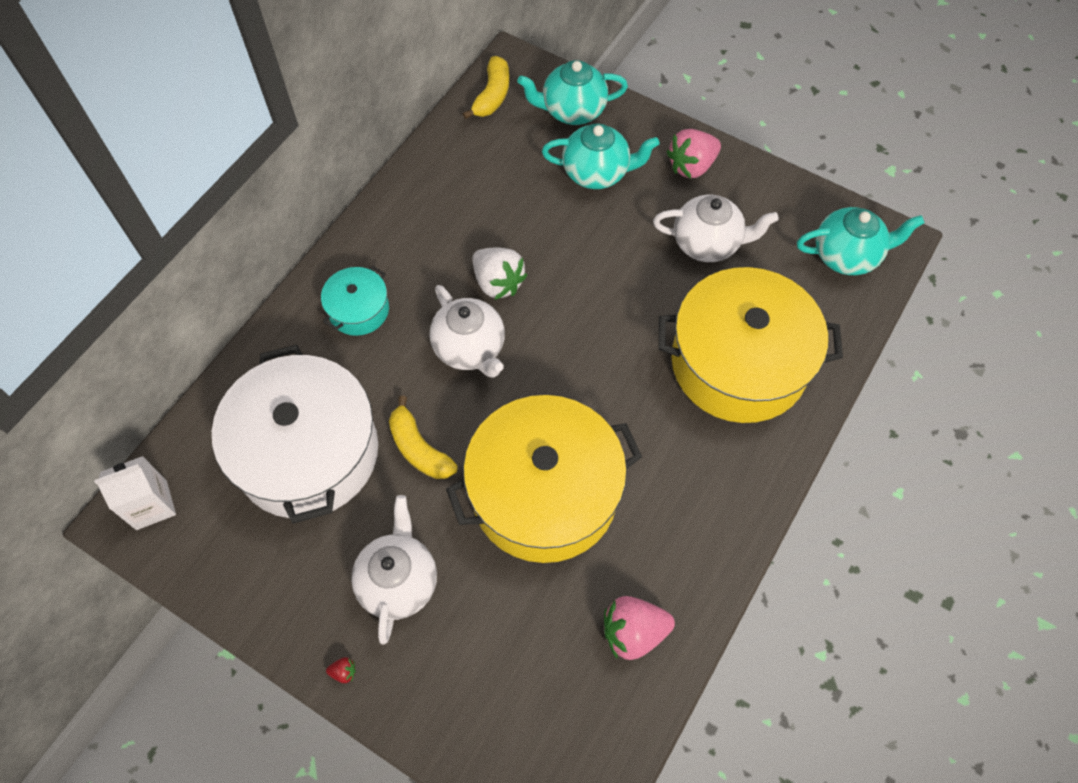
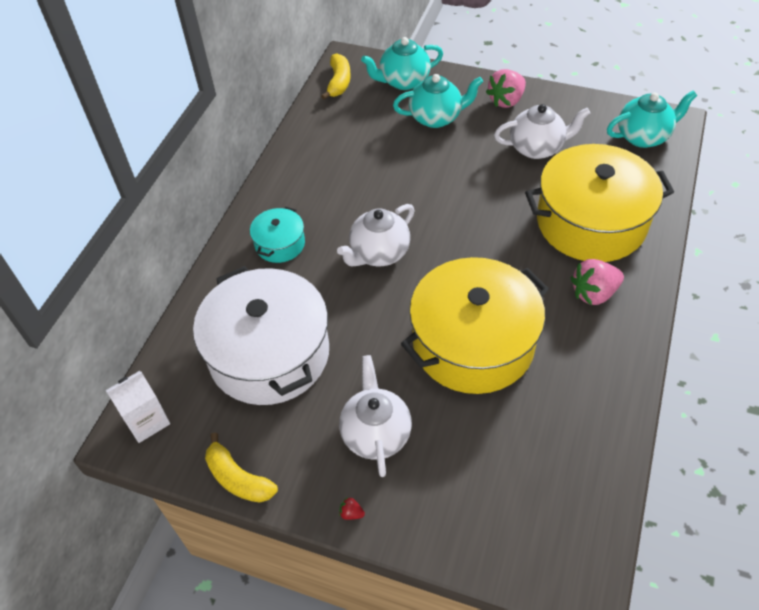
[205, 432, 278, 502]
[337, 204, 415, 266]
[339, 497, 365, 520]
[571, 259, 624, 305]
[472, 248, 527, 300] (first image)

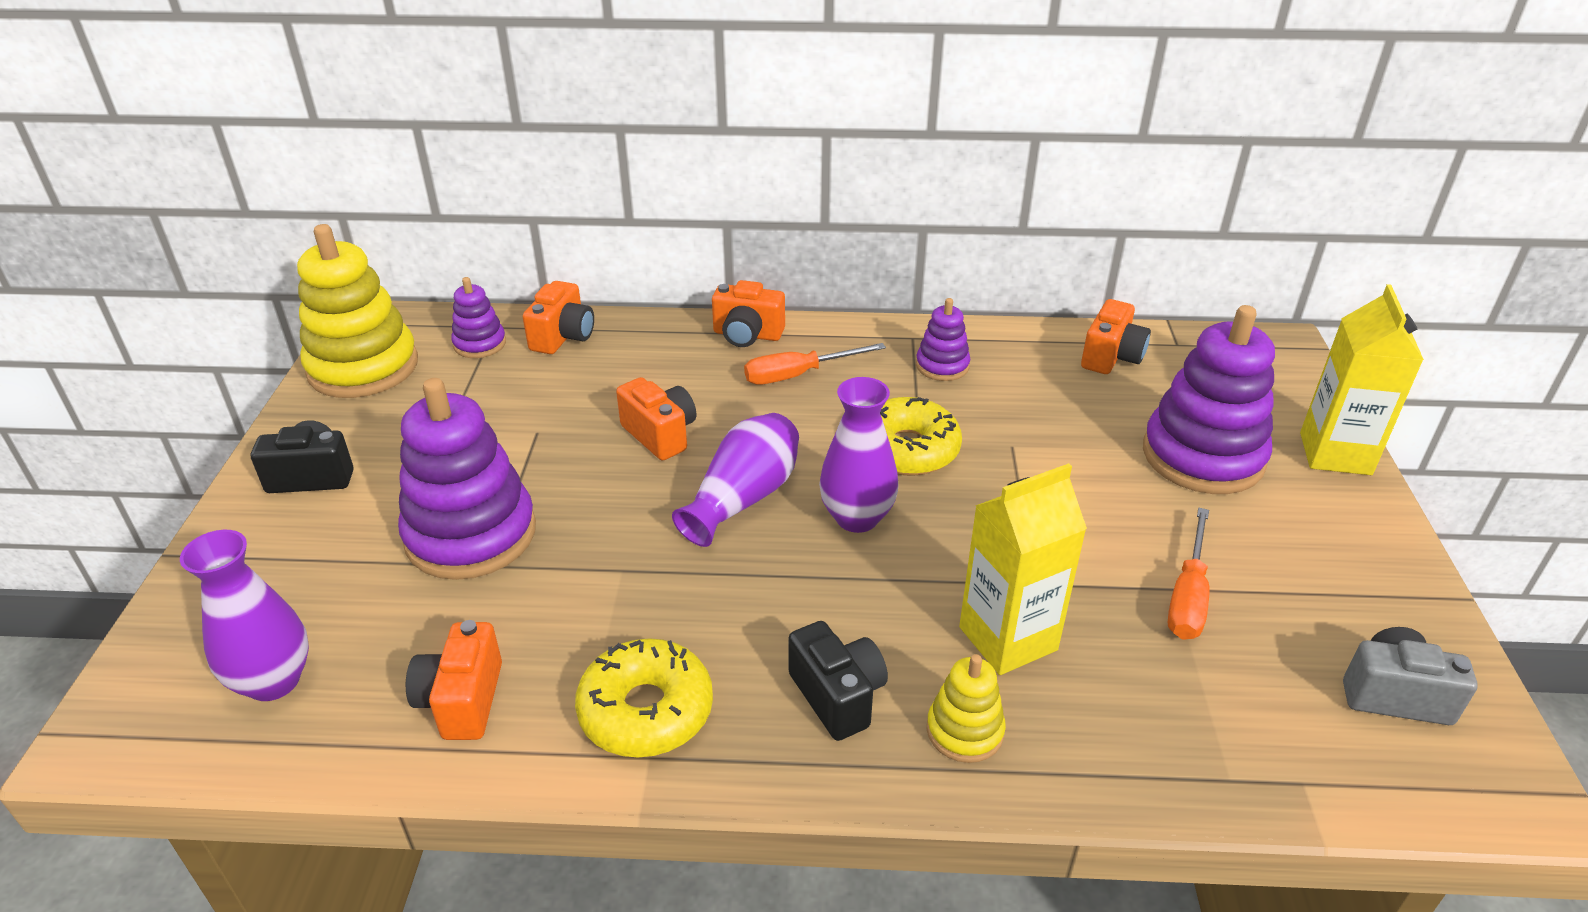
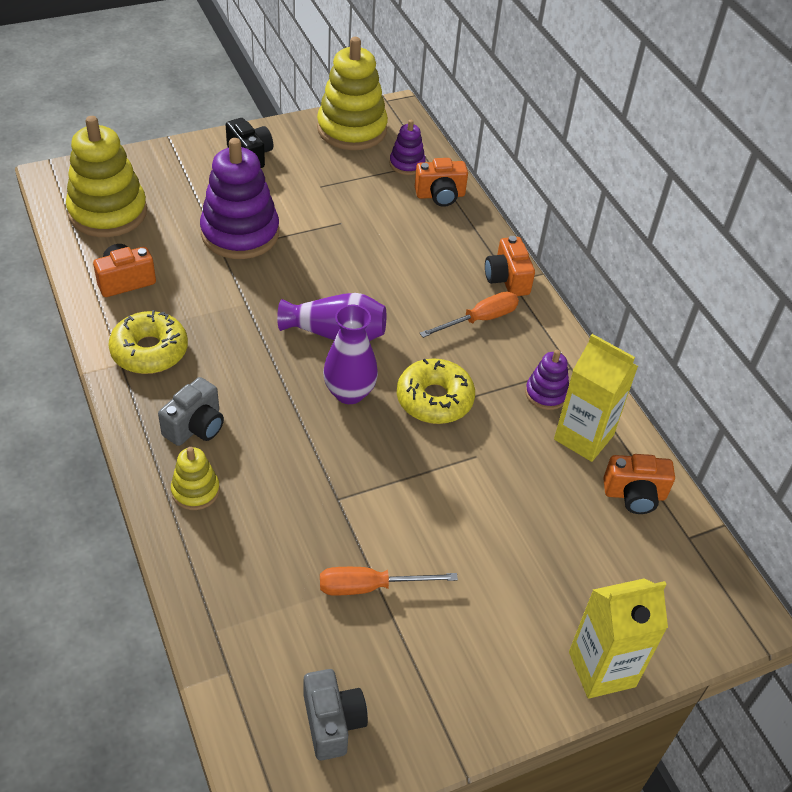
[66, 116, 147, 237]
[158, 377, 224, 446]
[420, 292, 519, 338]
[554, 334, 638, 462]
[616, 377, 696, 460] (first image)
[1143, 305, 1275, 494] (first image)

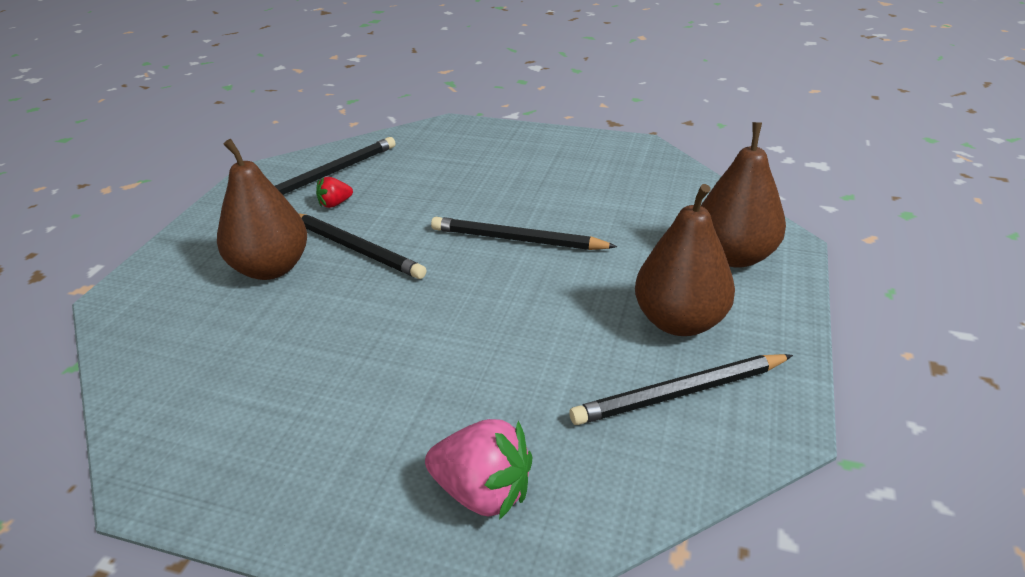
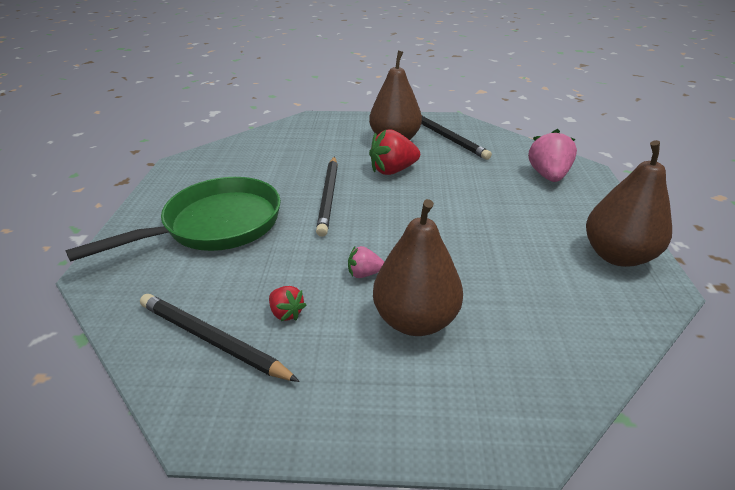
[65, 177, 281, 262]
[348, 246, 384, 278]
[369, 129, 420, 175]
[586, 140, 672, 267]

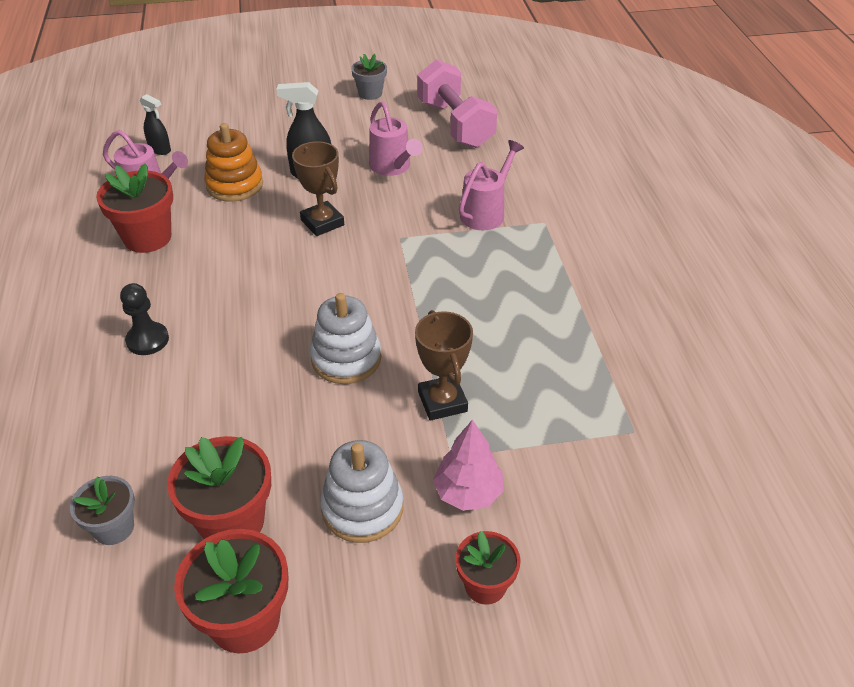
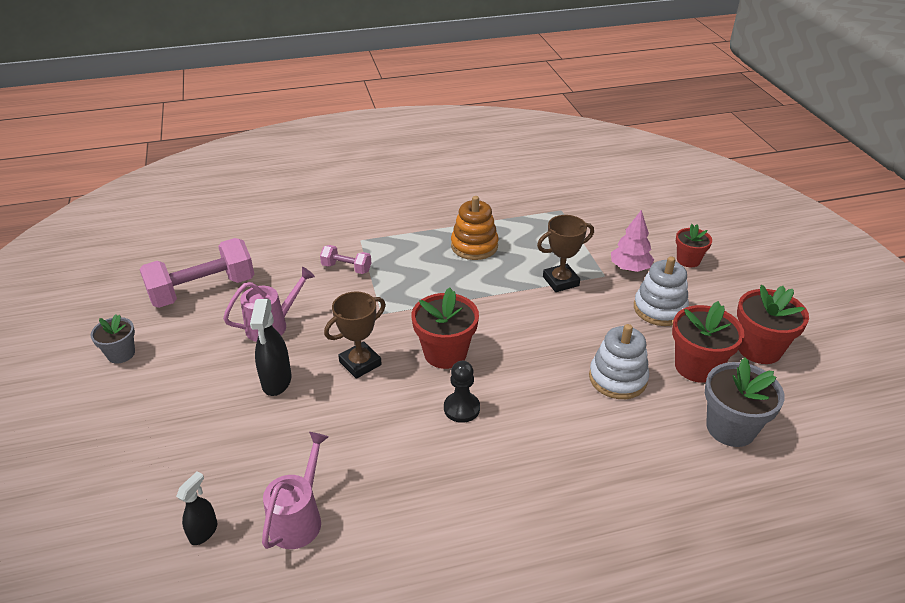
[320, 245, 371, 274]
[411, 288, 479, 369]
[444, 361, 480, 423]
[451, 196, 499, 260]
[589, 324, 649, 399]
[705, 357, 785, 447]

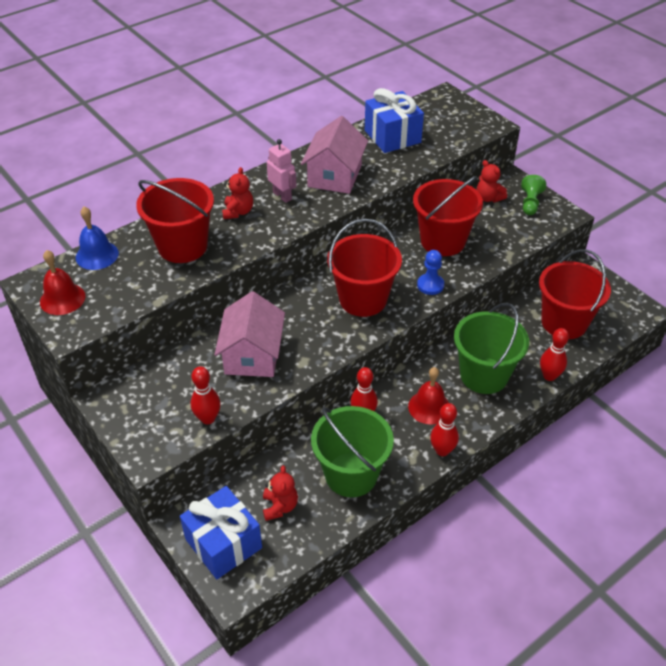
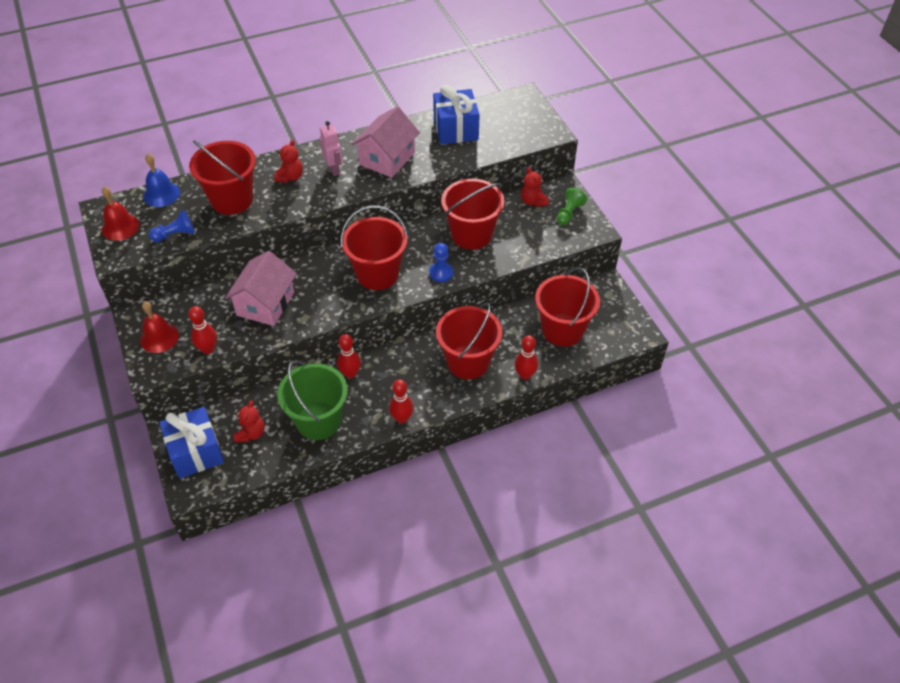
[140, 301, 179, 353]
[149, 210, 195, 242]
[436, 302, 502, 379]

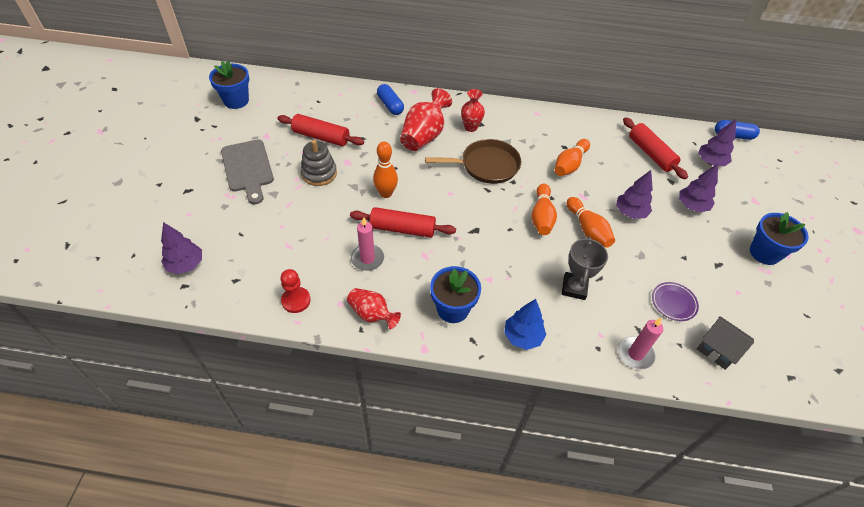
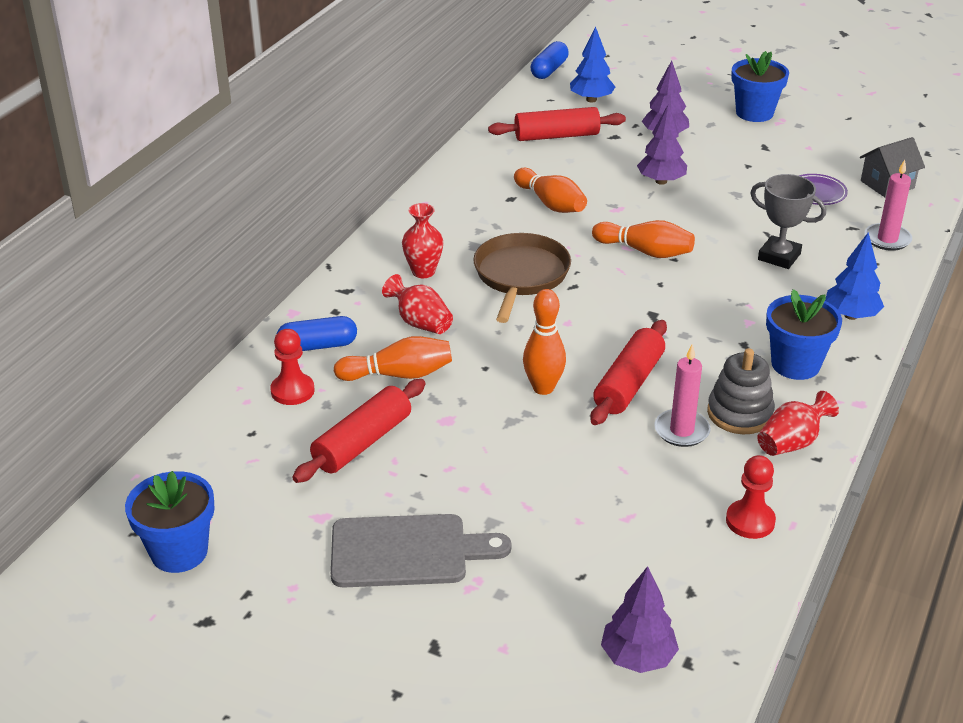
[270, 329, 315, 405]
[334, 336, 452, 381]
[382, 274, 453, 334]
[570, 26, 615, 102]
[707, 348, 775, 435]

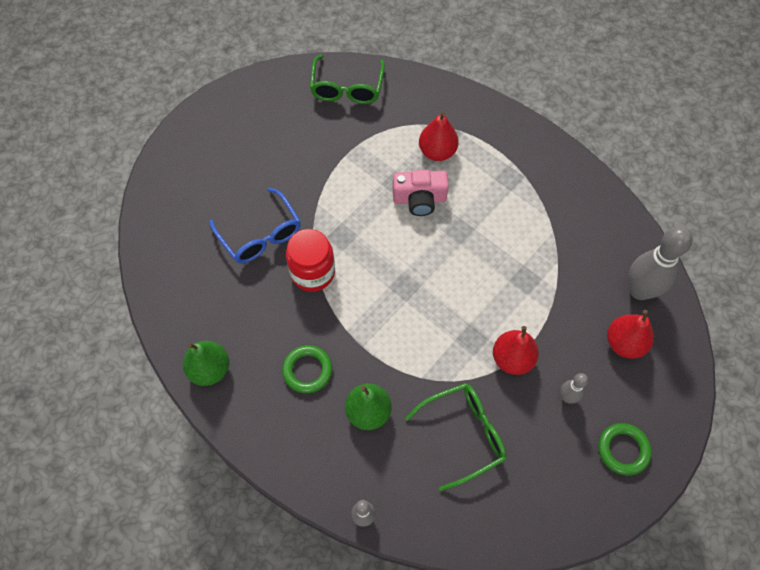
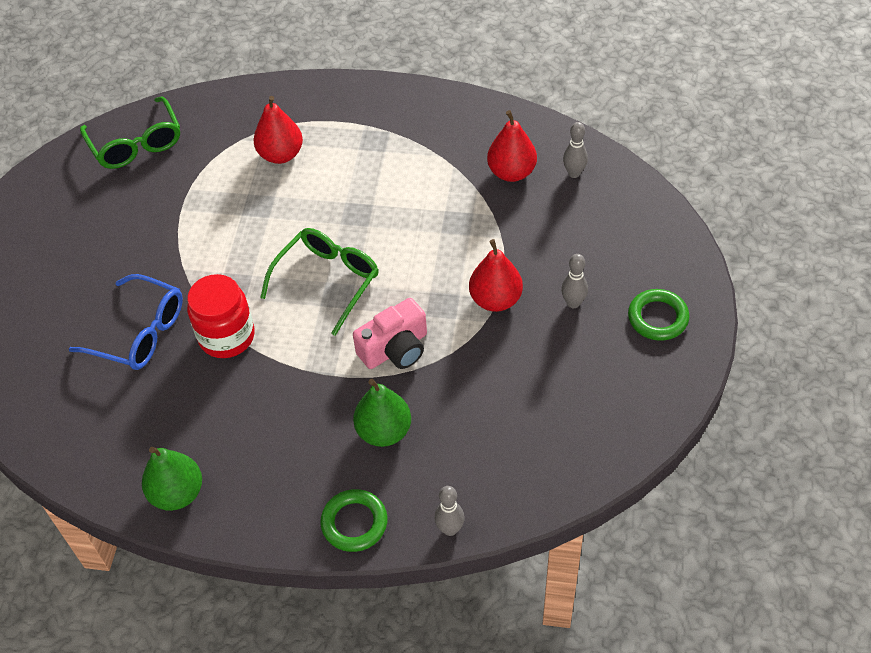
[260, 228, 379, 336]
[320, 489, 388, 552]
[353, 298, 427, 369]
[487, 110, 537, 182]
[563, 122, 588, 178]

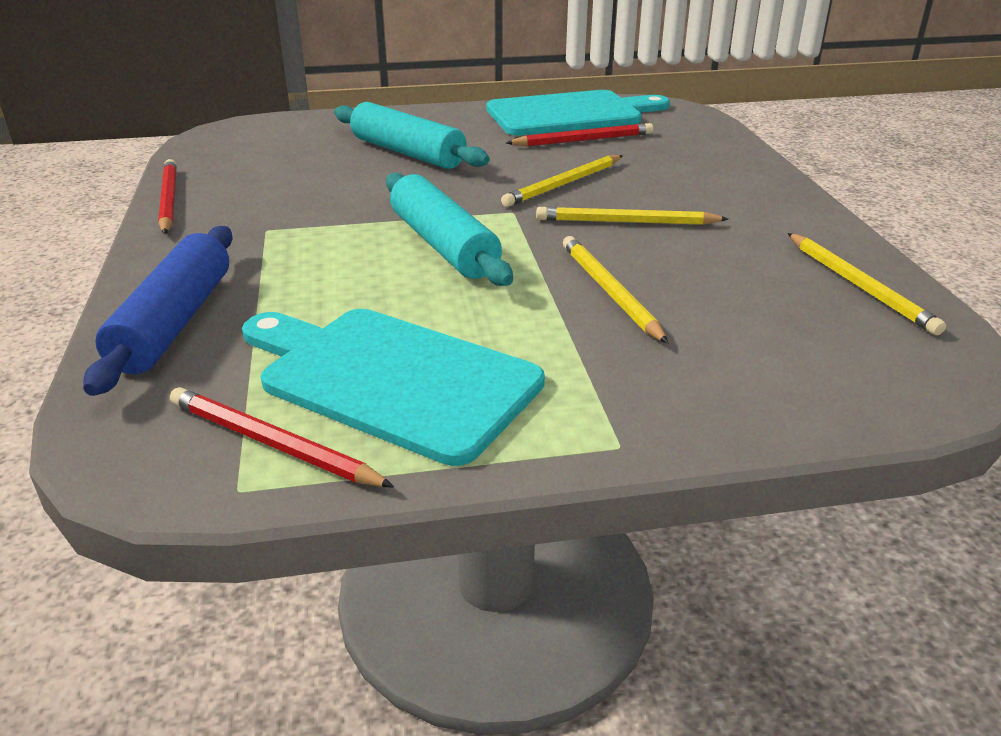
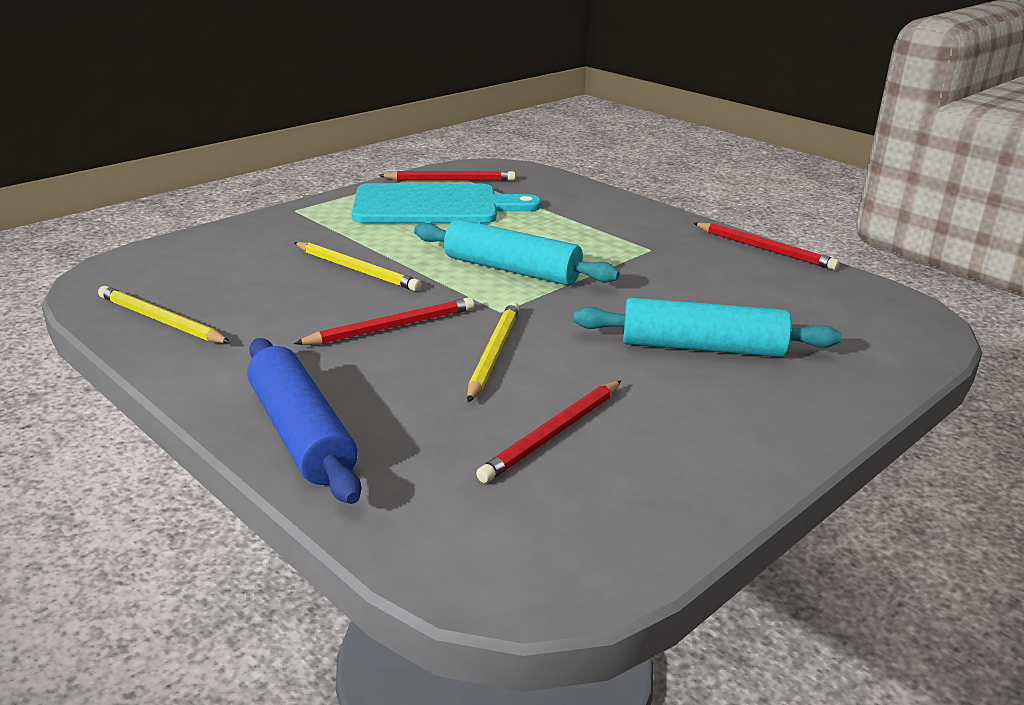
[247, 338, 361, 504]
[294, 297, 474, 345]
[486, 90, 670, 136] (first image)

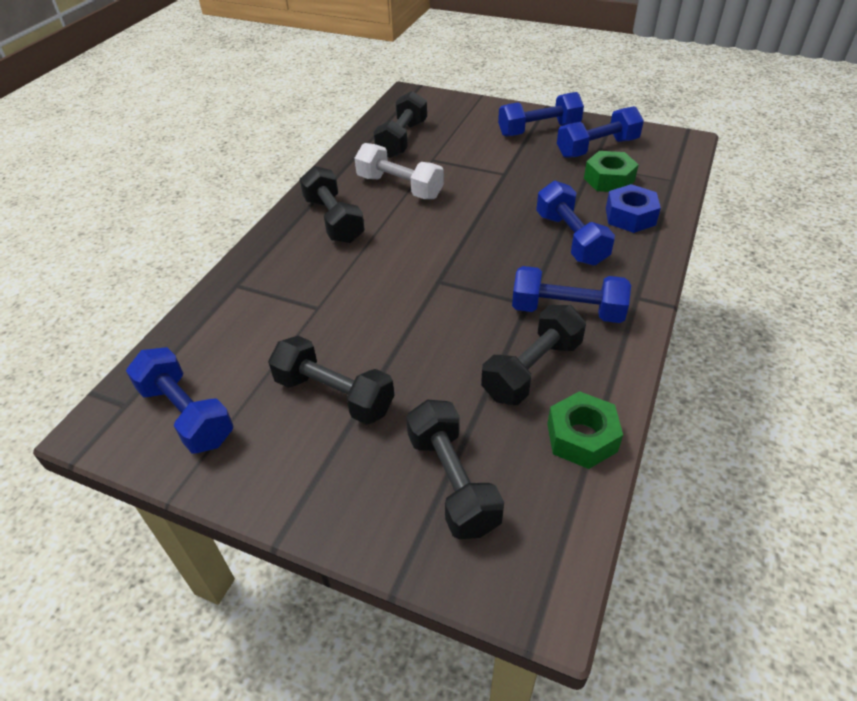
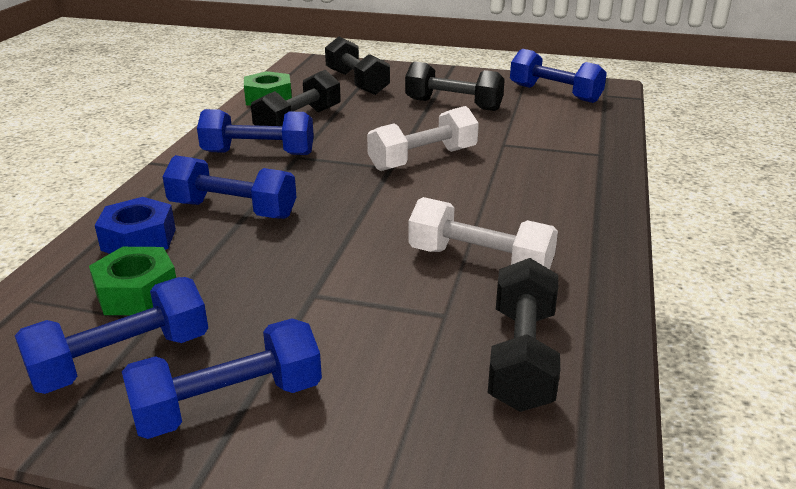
[163, 155, 296, 219]
[367, 106, 479, 171]
[300, 166, 365, 243] (first image)

